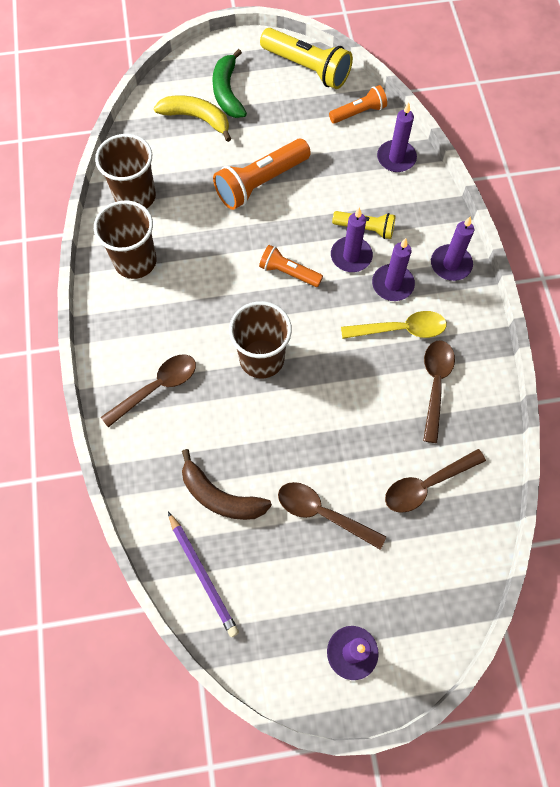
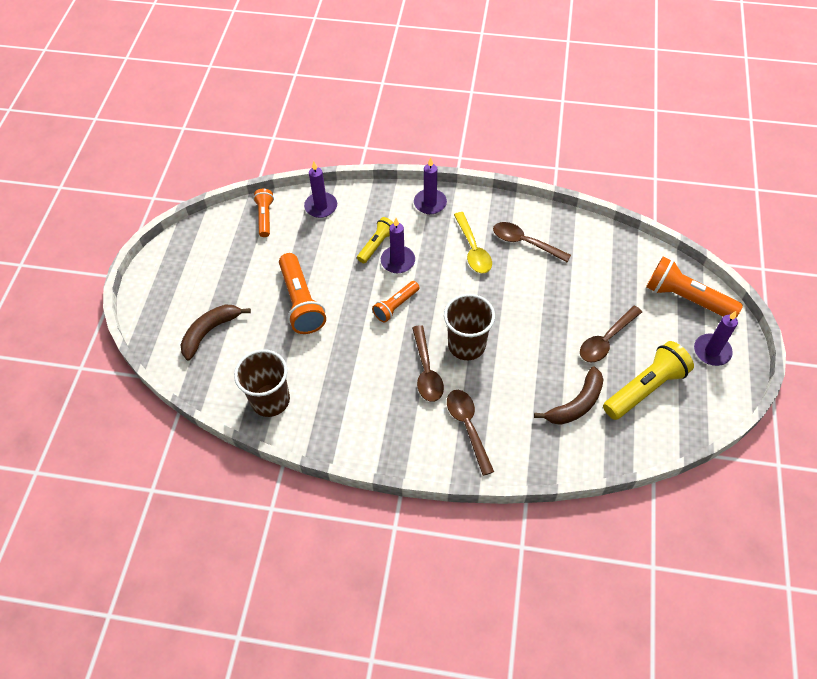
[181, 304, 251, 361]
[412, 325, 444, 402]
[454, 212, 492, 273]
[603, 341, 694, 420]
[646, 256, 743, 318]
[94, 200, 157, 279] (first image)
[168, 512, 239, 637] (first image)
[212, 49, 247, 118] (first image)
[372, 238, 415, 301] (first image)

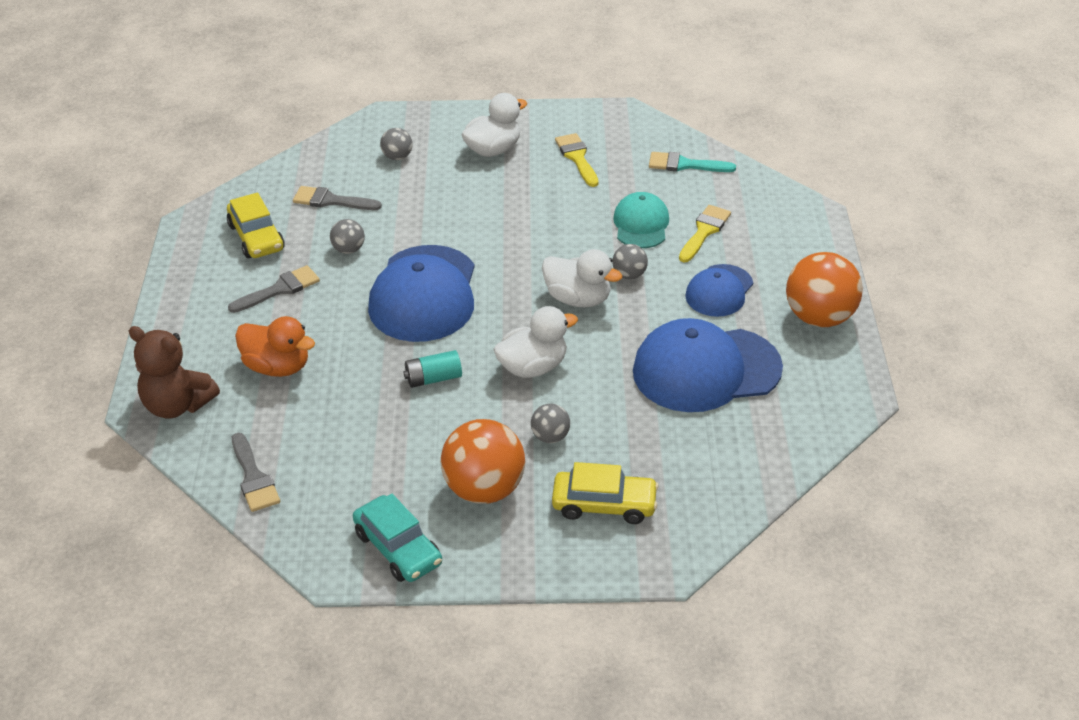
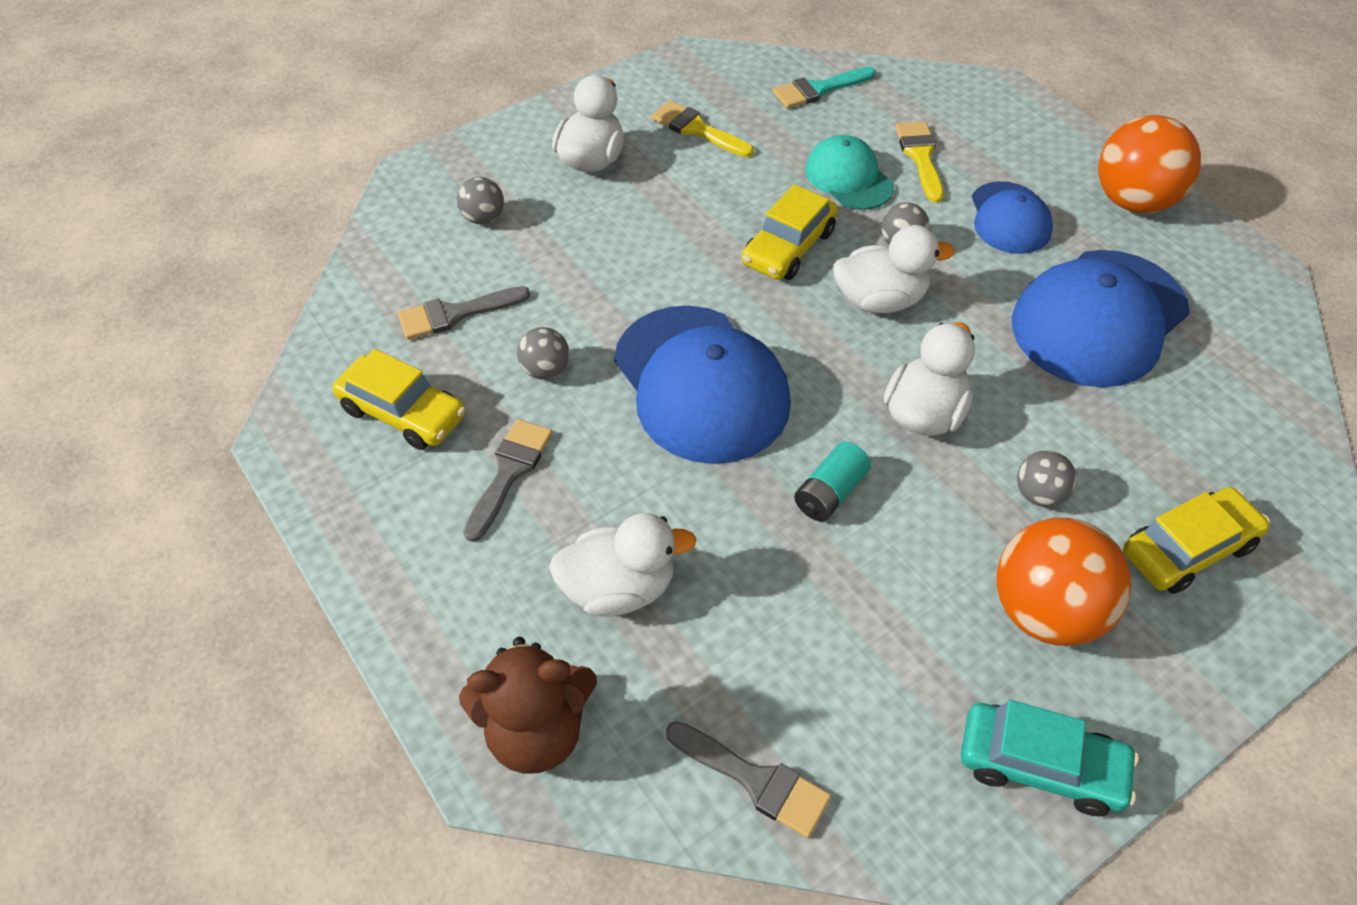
[549, 513, 696, 617]
[742, 184, 838, 280]

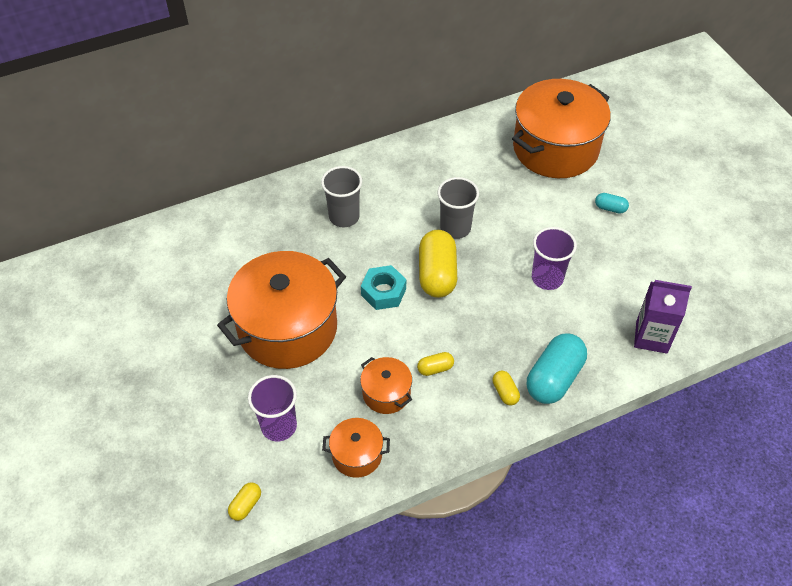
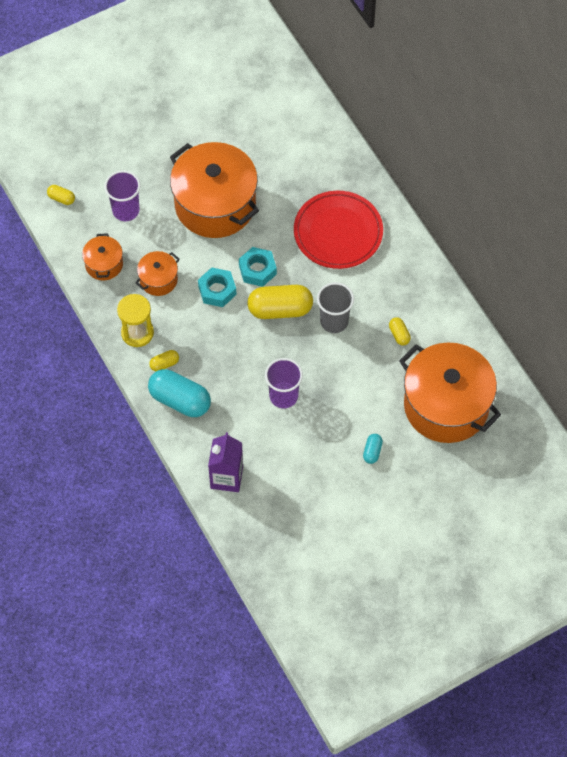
[117, 294, 154, 347]
[198, 267, 237, 307]
[294, 191, 383, 269]
[389, 317, 411, 346]

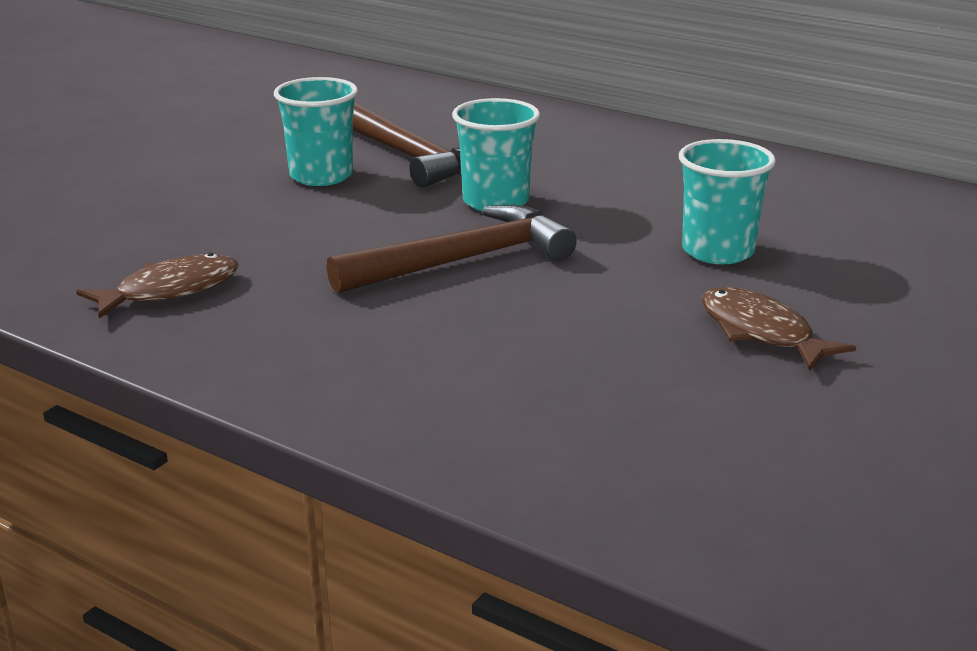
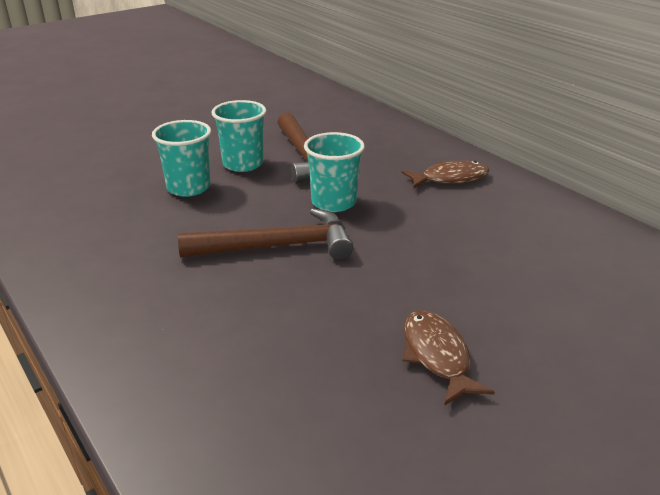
[152, 120, 211, 197]
[402, 161, 490, 188]

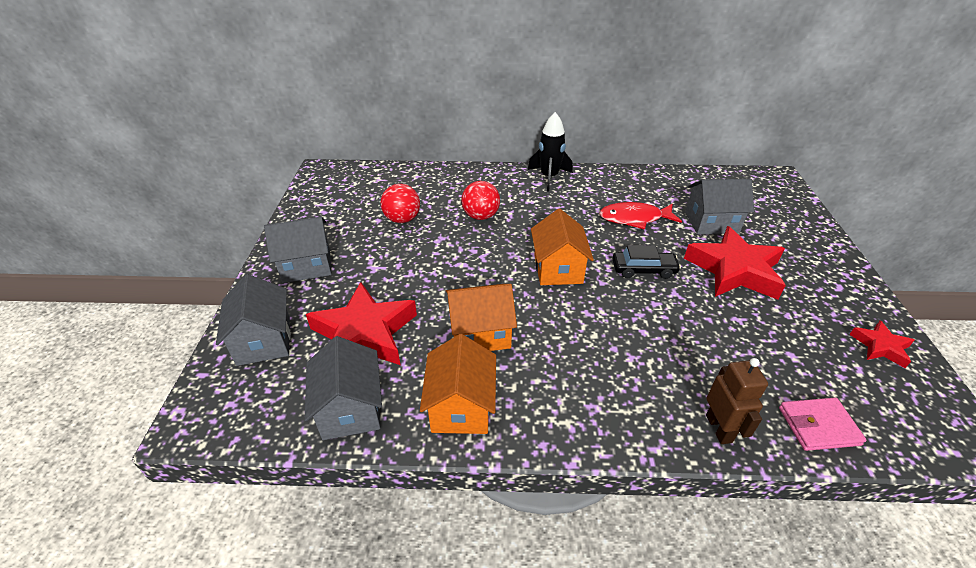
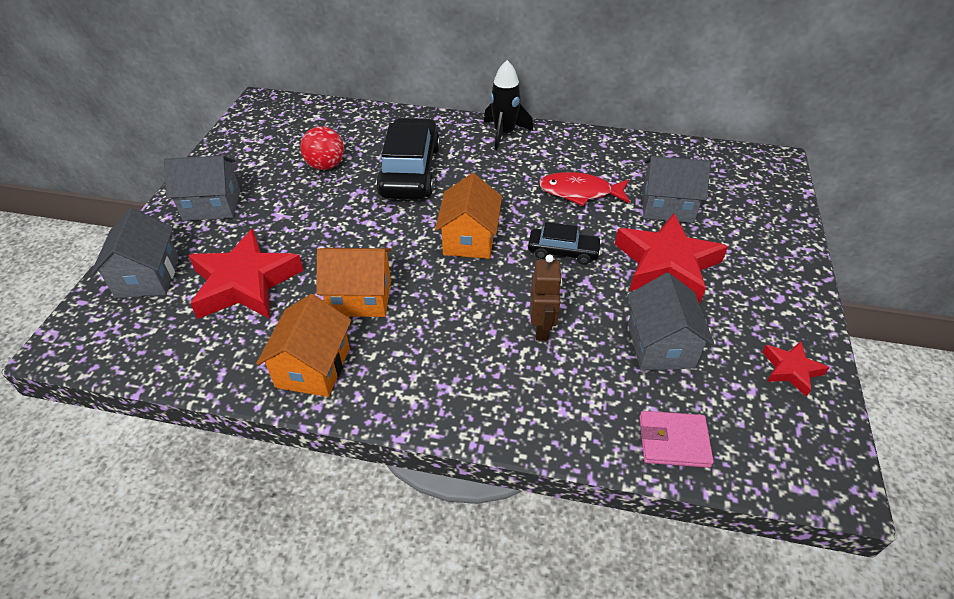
[376, 118, 440, 200]
[530, 255, 562, 341]
[628, 272, 715, 371]

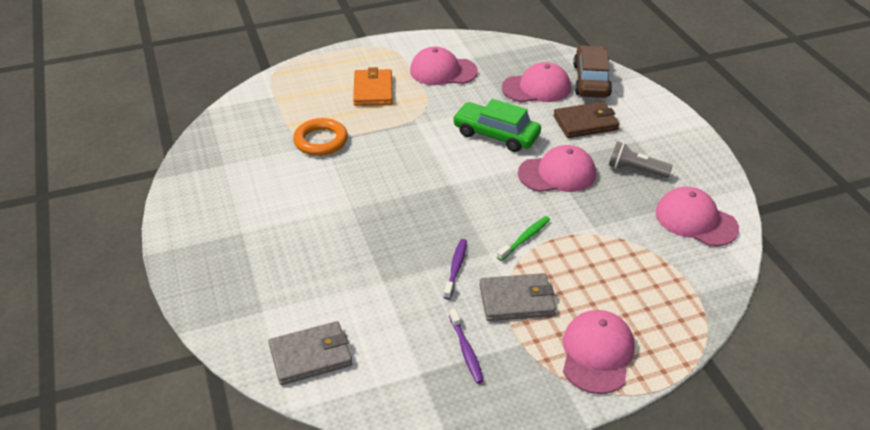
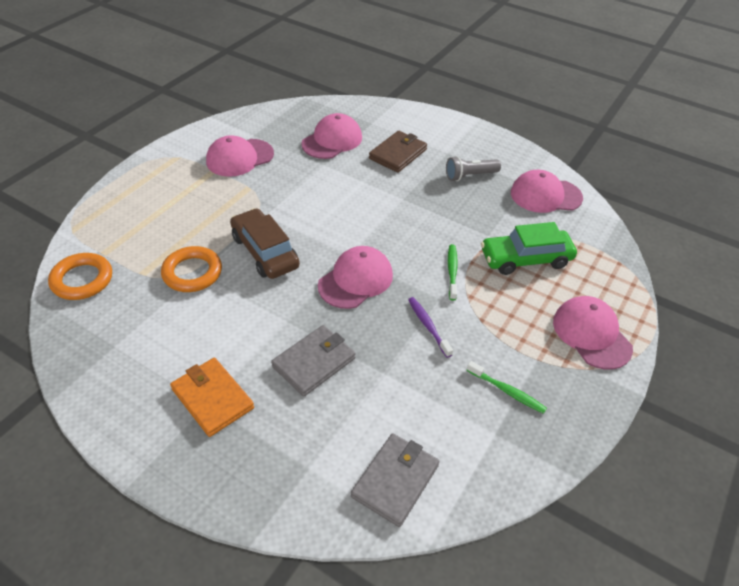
[48, 253, 112, 300]
[170, 358, 254, 437]
[230, 208, 300, 279]
[271, 325, 355, 397]
[318, 246, 393, 309]
[467, 361, 547, 414]
[481, 222, 577, 275]

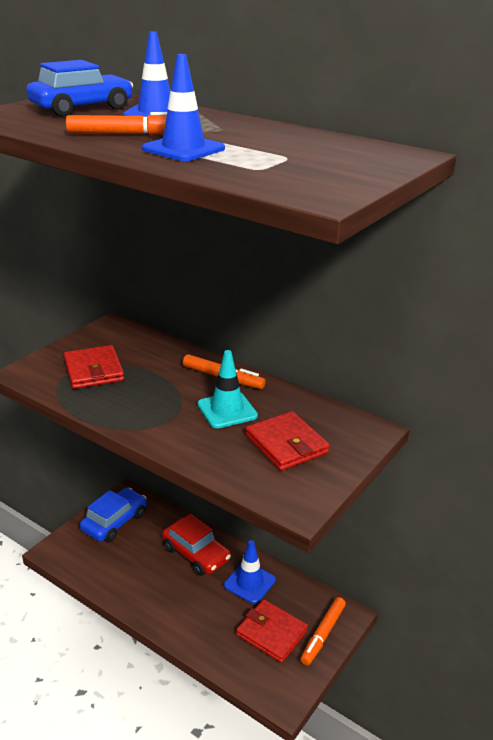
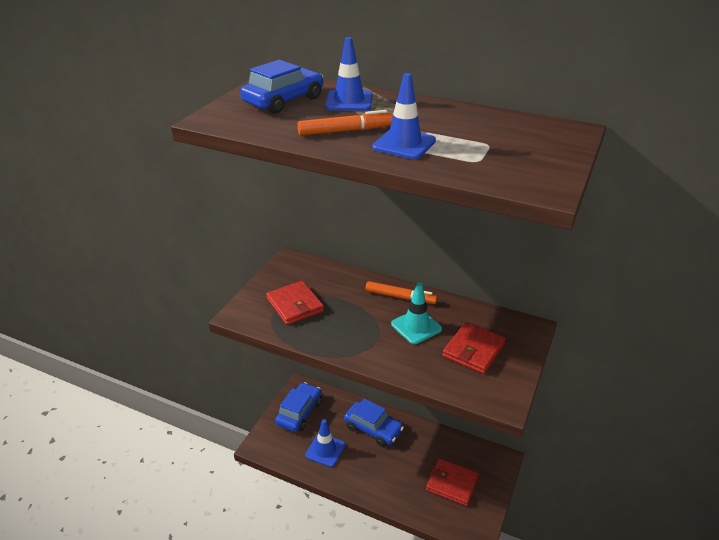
[305, 419, 345, 467]
[344, 398, 404, 447]
[443, 322, 506, 374]
[300, 597, 346, 665] (first image)

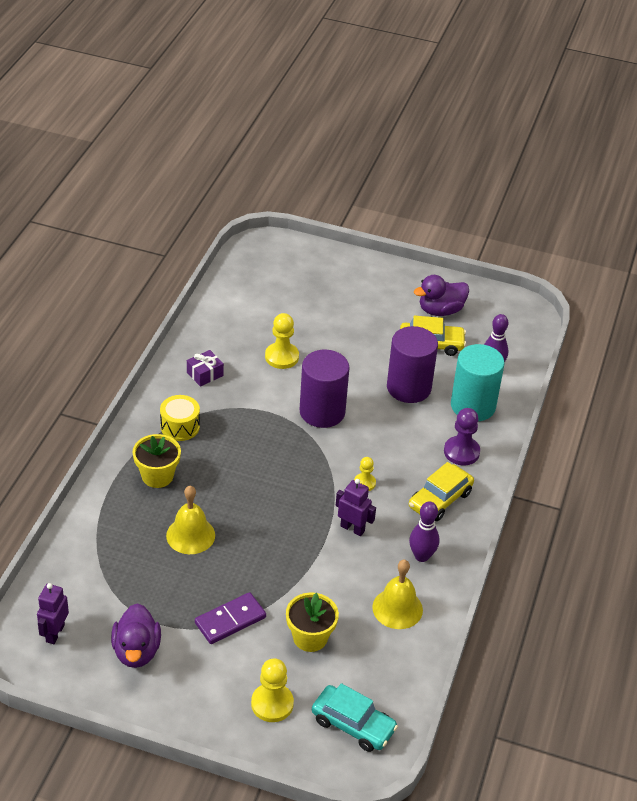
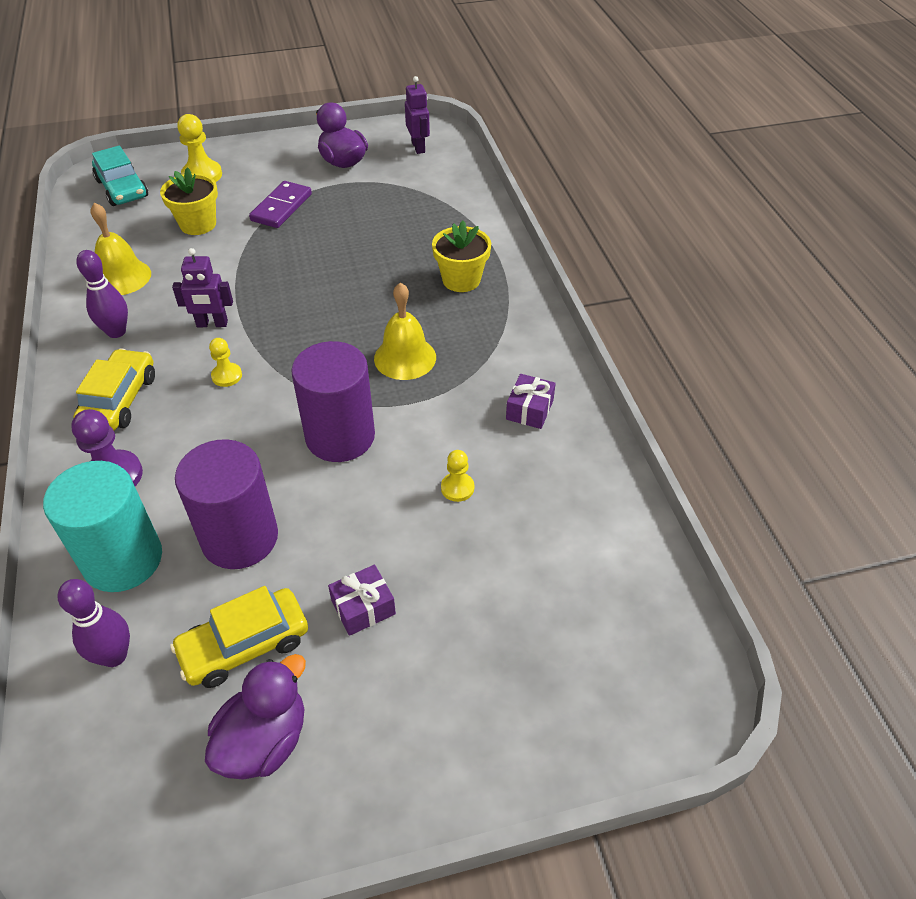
[92, 145, 148, 206]
[328, 565, 396, 636]
[374, 282, 436, 380]
[441, 450, 474, 502]
[160, 395, 200, 441] (first image)

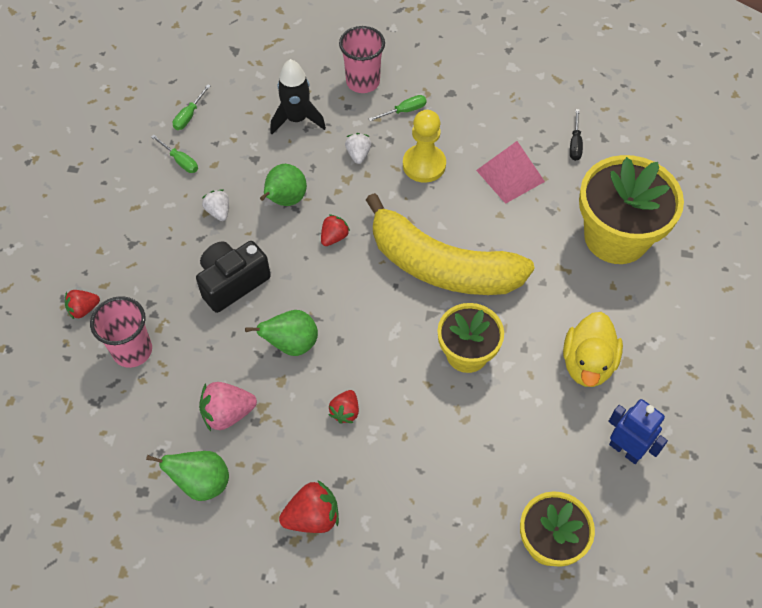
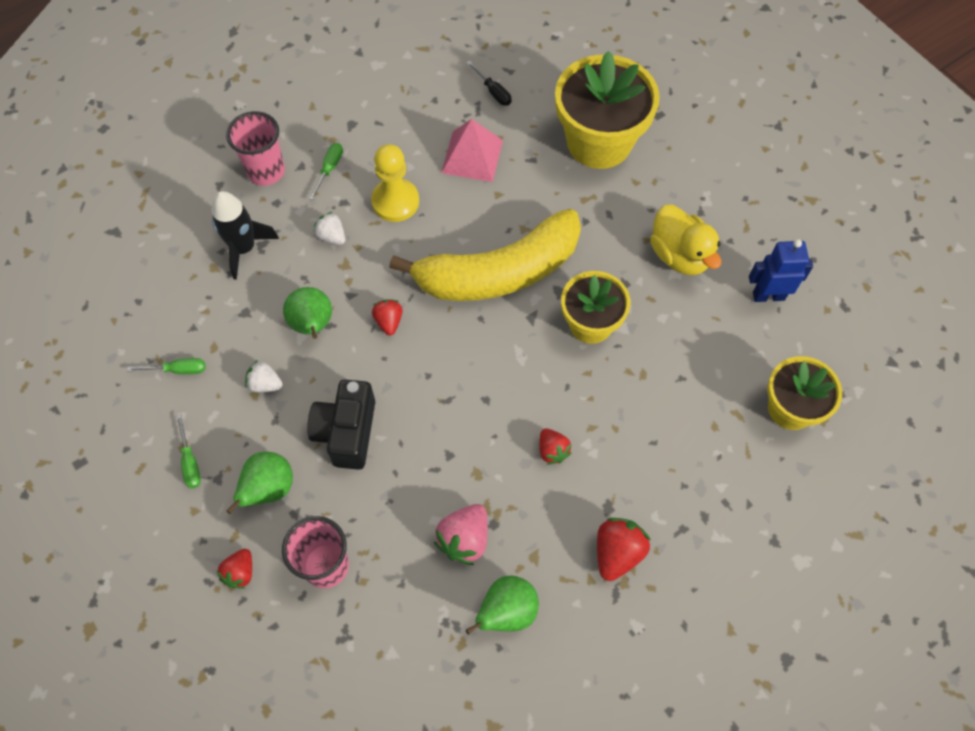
[177, 415, 201, 489]
[226, 451, 293, 514]

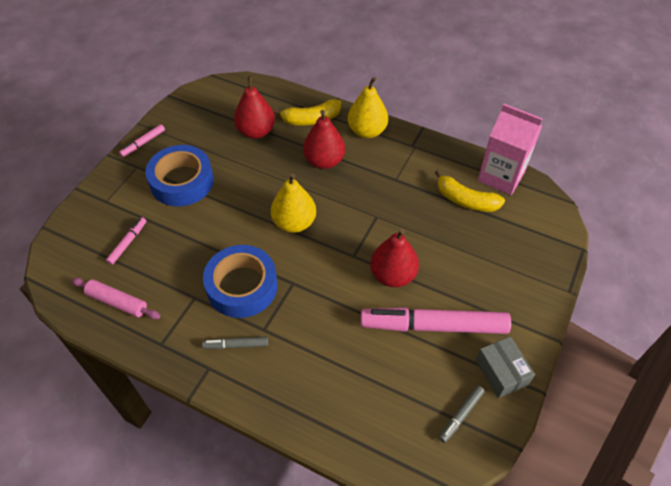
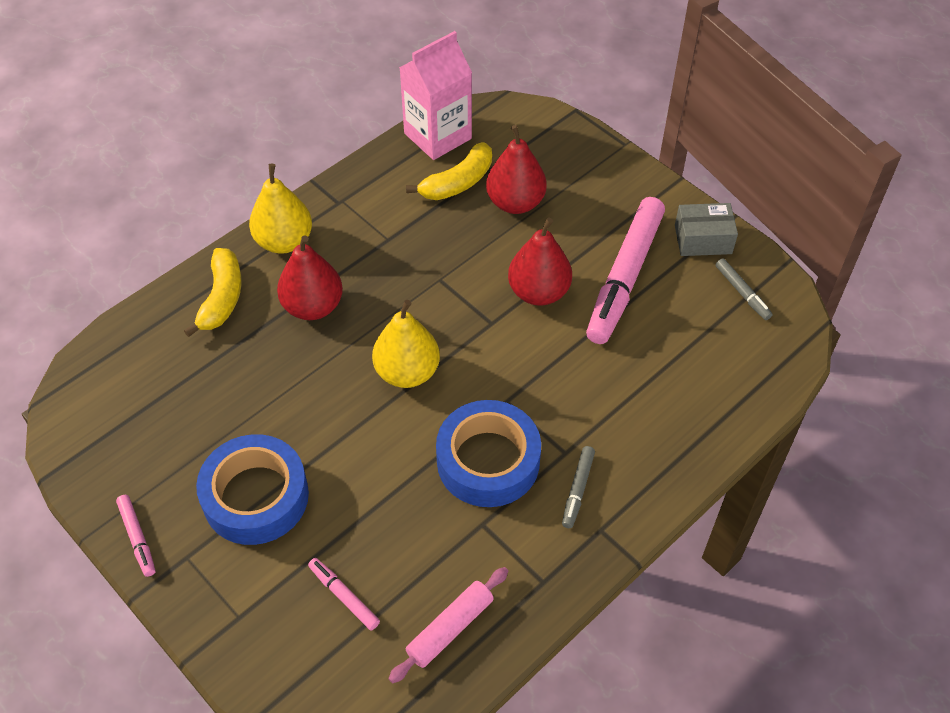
[486, 125, 547, 214]

